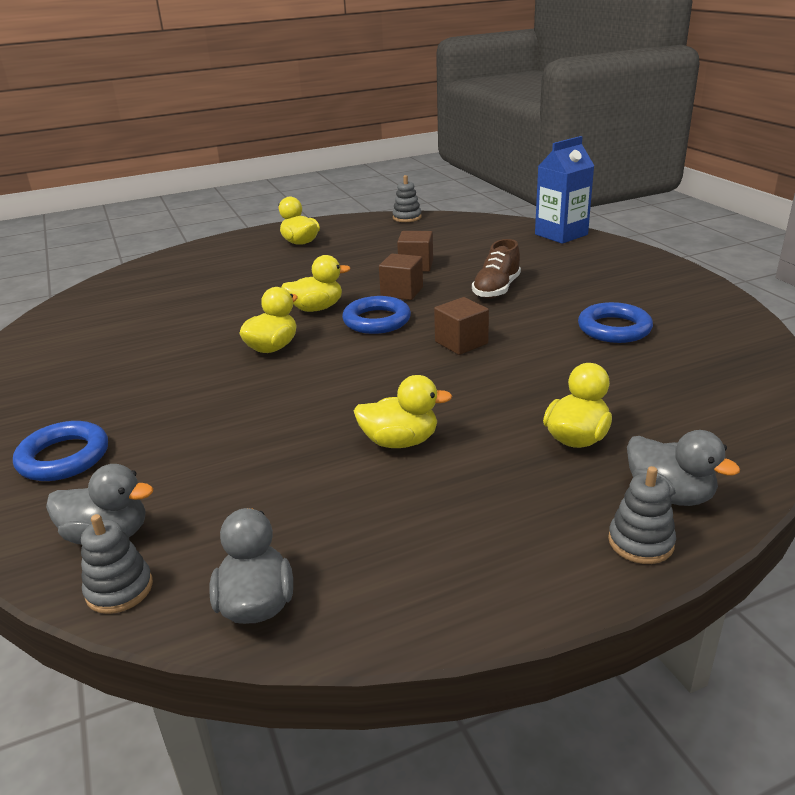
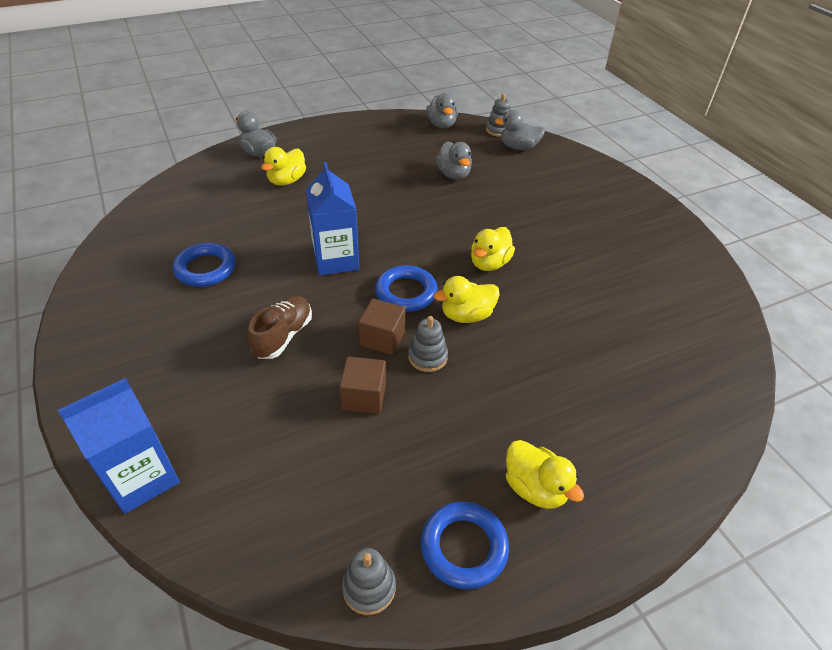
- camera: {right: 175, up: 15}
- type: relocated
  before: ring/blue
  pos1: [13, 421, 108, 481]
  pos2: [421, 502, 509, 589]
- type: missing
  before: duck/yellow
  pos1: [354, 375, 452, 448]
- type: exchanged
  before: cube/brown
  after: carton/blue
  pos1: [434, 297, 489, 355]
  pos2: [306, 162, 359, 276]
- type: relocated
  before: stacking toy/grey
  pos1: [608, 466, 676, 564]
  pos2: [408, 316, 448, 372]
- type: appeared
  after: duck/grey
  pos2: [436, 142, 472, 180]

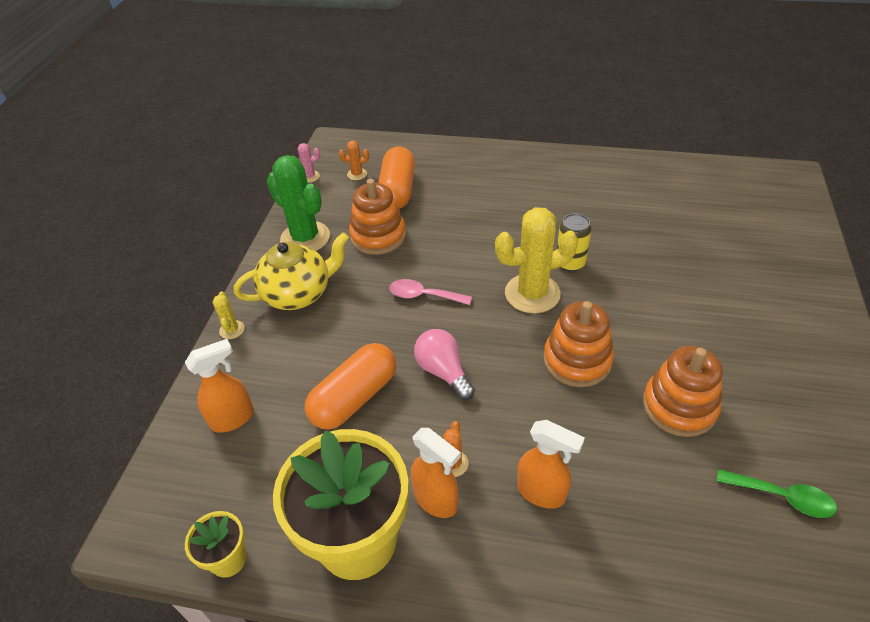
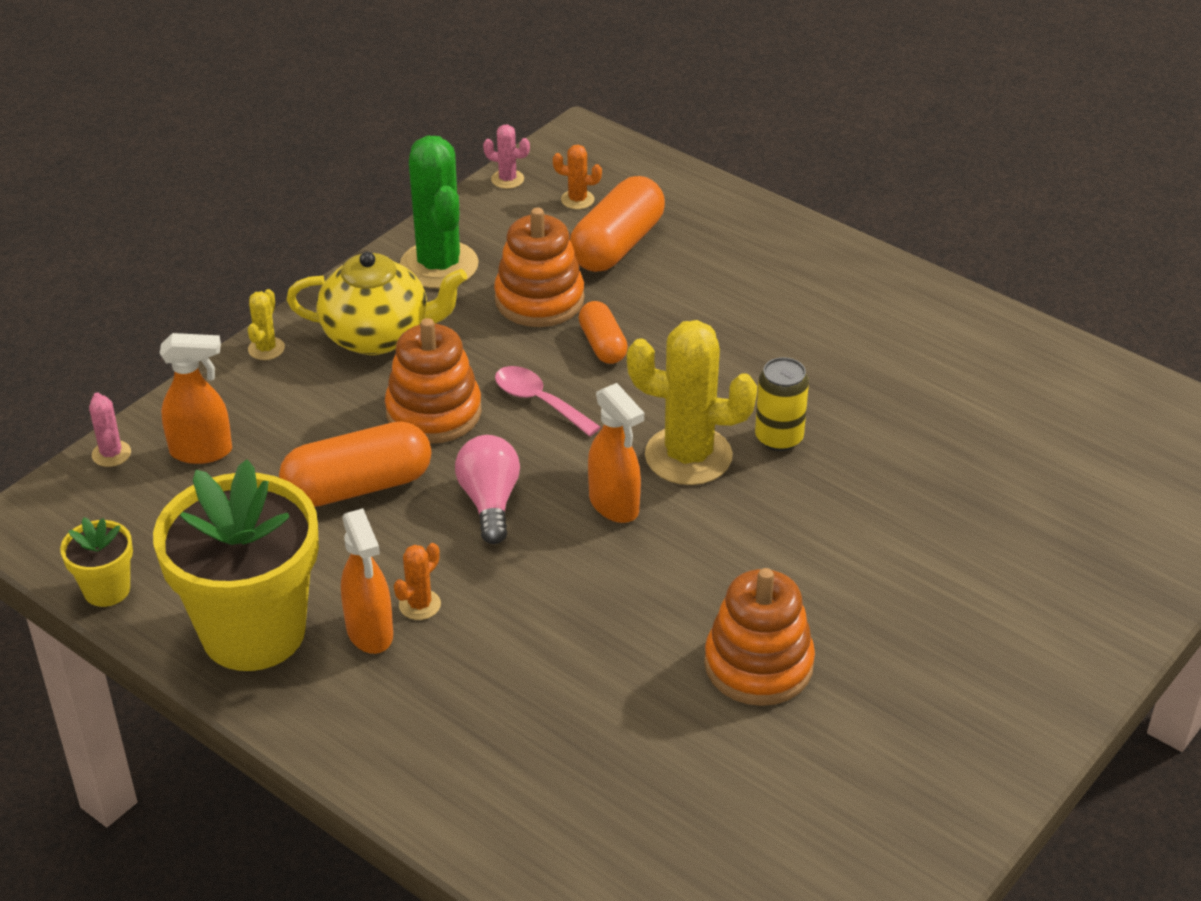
- camera: {right: 25, up: -5}
- type: relocated
  before: spray bottle/orange
  pos1: [517, 420, 585, 509]
  pos2: [588, 383, 644, 523]
- type: relocated
  before: stacking toy/orange
  pos1: [543, 301, 614, 387]
  pos2: [385, 318, 482, 444]
- type: missing
  before: spoon/green
  pos1: [717, 469, 837, 518]
- type: appeared
  after: cactus/pink
  pos2: [89, 393, 131, 467]
- type: appeared
  after: capsule/orange
  pos2: [579, 301, 628, 364]

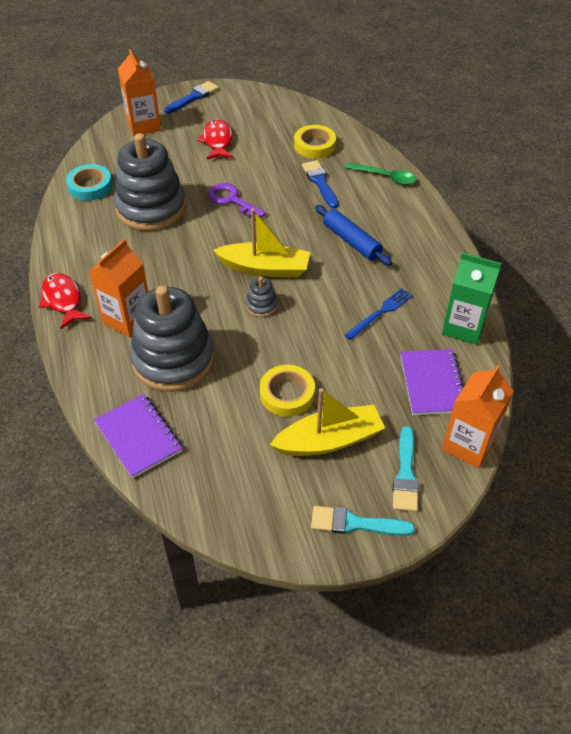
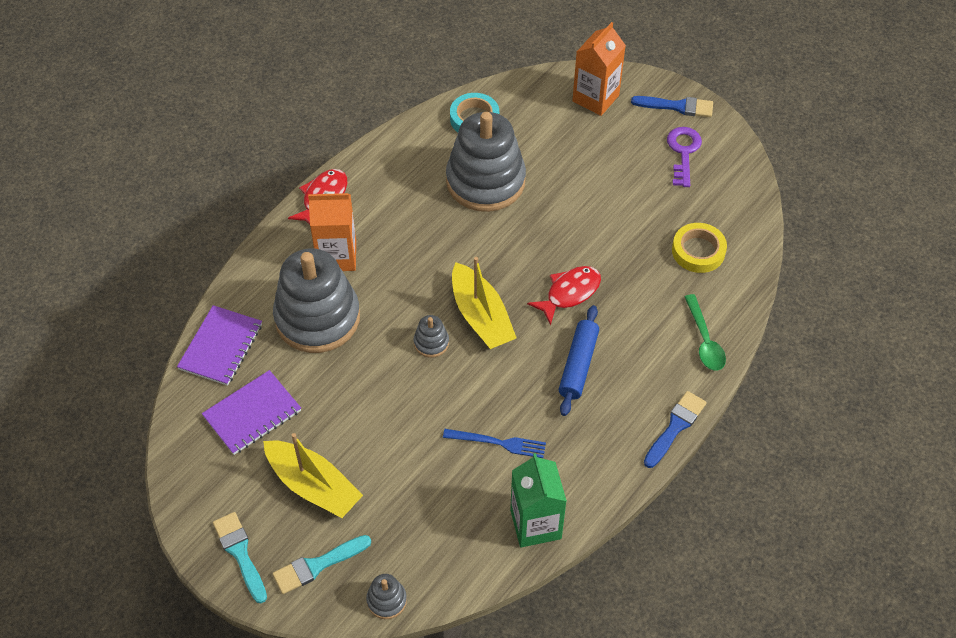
- camera: {right: 55, up: 5}
- type: relocated
  before: fish/red
  pos1: [197, 119, 233, 159]
  pos2: [527, 266, 601, 326]
- type: relocated
  before: key/purple
  pos1: [208, 183, 266, 221]
  pos2: [667, 127, 702, 187]
- type: missing
  before: tape/yellow
  pos1: [260, 365, 315, 417]
- type: relocated
  before: brush/blue
  pos1: [302, 160, 338, 208]
  pos2: [644, 391, 707, 468]
- type: relocated
  before: notebook/purple
  pos1: [400, 349, 464, 415]
  pos2: [202, 370, 301, 455]
- type: exchanged
  before: carton/orange
  after: stacking toy/grey
  pos1: [442, 365, 514, 468]
  pos2: [366, 574, 407, 619]

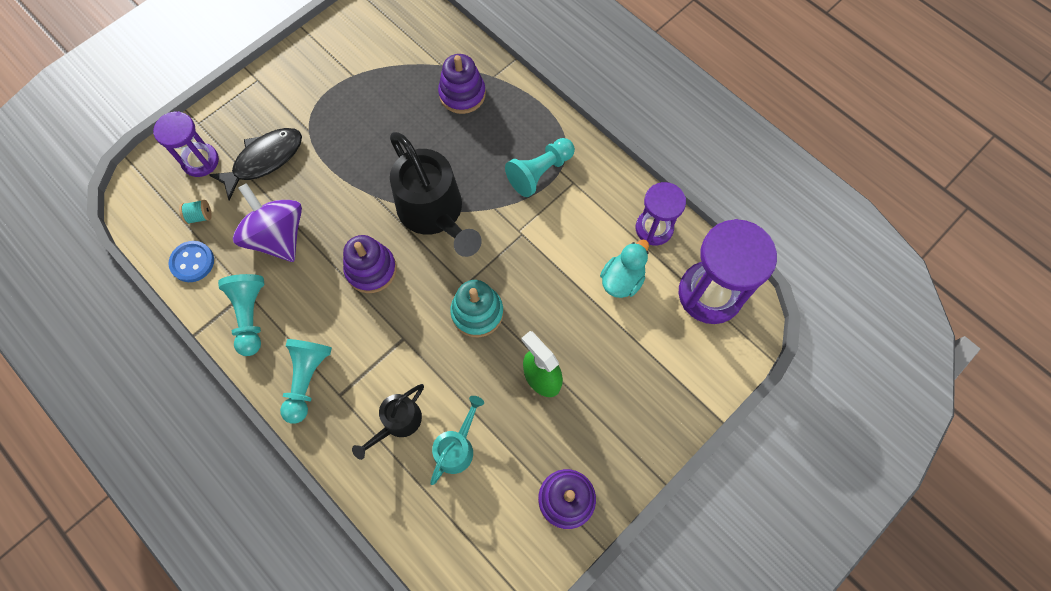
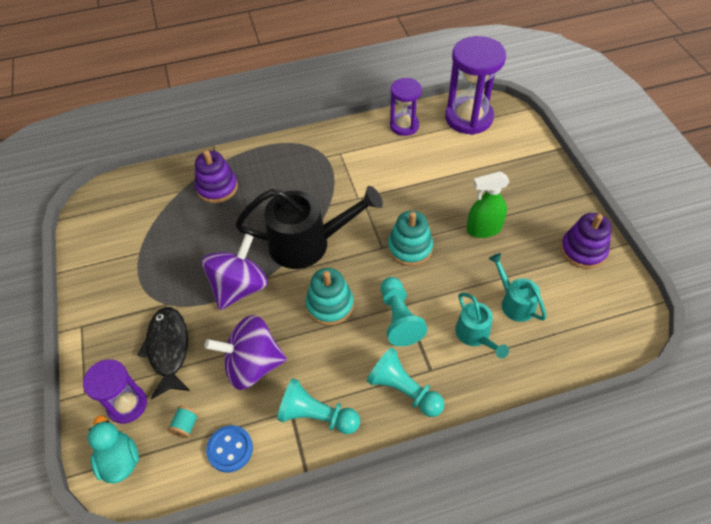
- camera: {right: -60, up: -15}
- type: colour
  before: stacking toy/purple
  after: stacking toy/turquoise
  pos1: [343, 235, 397, 293]
  pos2: [306, 268, 354, 325]
- type: colour
  before: watering can/black
  after: watering can/turquoise
  pos1: [352, 384, 424, 460]
  pos2: [455, 292, 509, 358]
- type: relocated
  before: pawn/turquoise
  pos1: [505, 138, 575, 197]
  pos2: [381, 277, 427, 346]
- type: relocated
  before: duck/turquoise
  pos1: [600, 240, 649, 298]
  pos2: [88, 415, 139, 484]
- type: appeared
  after: spinning top/purple
  pos2: [202, 234, 268, 310]

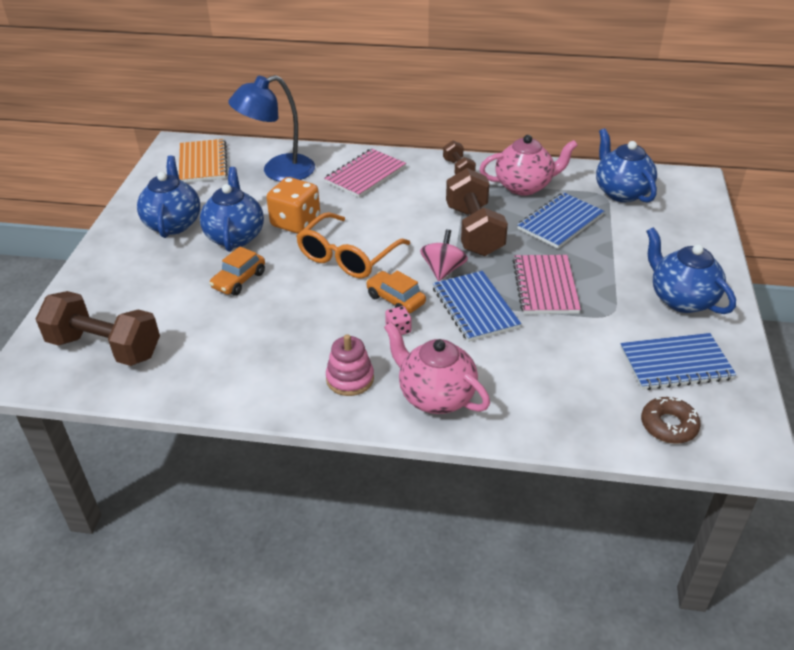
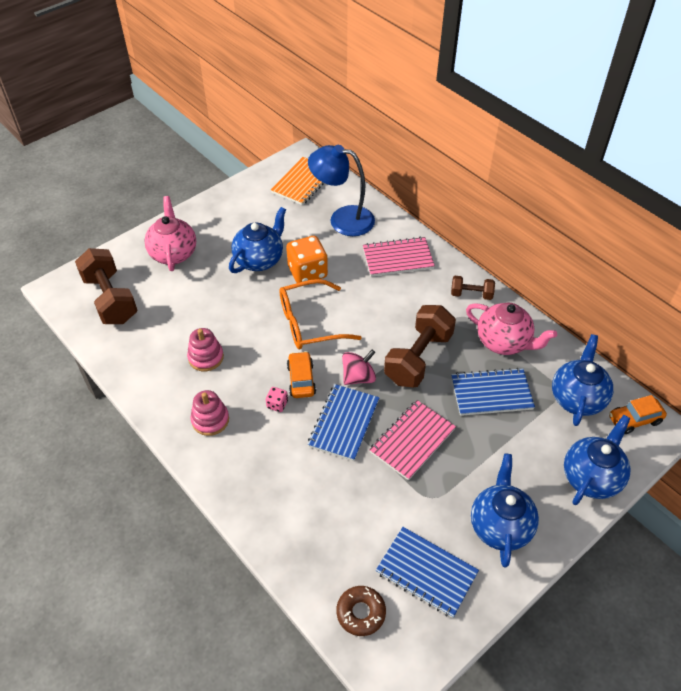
- camera: {right: 40, up: 10}
- type: relocated
  before: teapot/blue
  pos1: [137, 156, 200, 238]
  pos2: [564, 415, 631, 505]
- type: relocated
  before: car/orange
  pos1: [209, 246, 265, 296]
  pos2: [609, 395, 667, 434]
- type: relocated
  before: teapot/pink
  pos1: [384, 322, 490, 414]
  pos2: [144, 196, 196, 271]
- type: spun
  before: dumbbell/brown
  pos1: [443, 140, 476, 175]
  pos2: [451, 276, 495, 300]
  turn: 75
- type: appeared
  after: stacking toy/pink
  pos2: [187, 328, 224, 371]

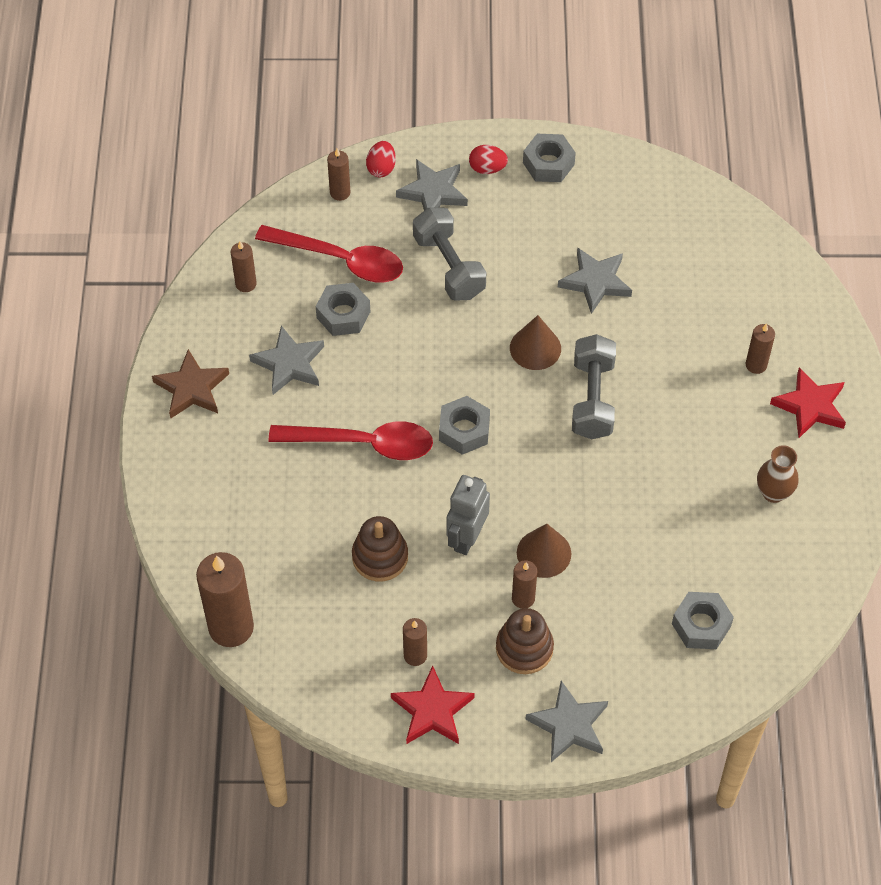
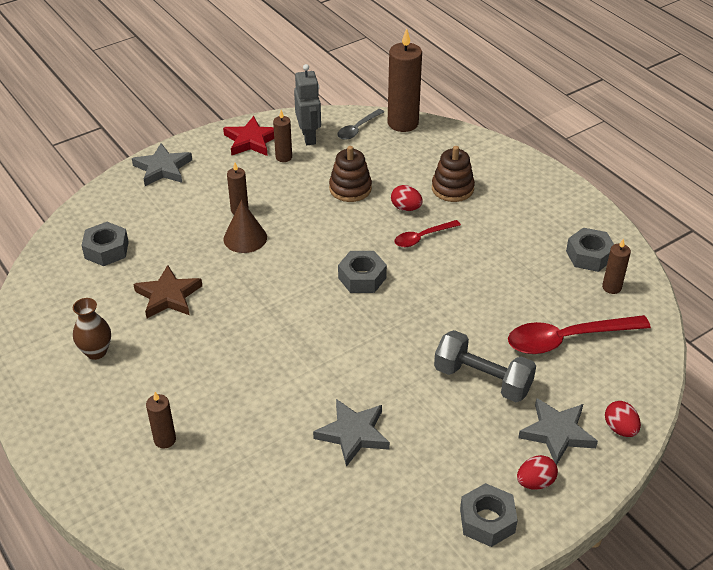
- camera: {right: 145, up: -15}
- type: relocated
  before: star/brown
  pos1: [152, 349, 229, 418]
  pos2: [133, 265, 202, 318]
- type: missing
  before: star/grey
  pos1: [249, 326, 324, 395]
- type: size
  before: spoon/red
  pos1: [269, 421, 433, 460]
  pos2: [394, 220, 461, 247]
  scale: 0.55
- type: relocated
  before: nut/grey
  pos1: [316, 283, 370, 336]
  pos2: [566, 228, 614, 272]
- type: missing
  before: candle/brown
  pos1: [327, 148, 350, 201]
- type: relocated
  before: robot/grey
  pos1: [446, 475, 490, 555]
  pos2: [294, 64, 321, 145]
- type: relocated
  before: stacking toy/brown
  pos1: [496, 608, 554, 674]
  pos2: [432, 146, 475, 202]
- type: missing
  before: cone/brown
  pos1: [510, 315, 561, 370]
- type: missing
  before: dumbbell/grey
  pos1: [572, 334, 616, 439]
- type: missing
  before: star/red
  pos1: [770, 367, 846, 438]
- type: appeared
  after: spoon/grey
  pos2: [337, 109, 384, 140]
- type: appeared
  after: egg/red
  pos2: [391, 185, 423, 211]

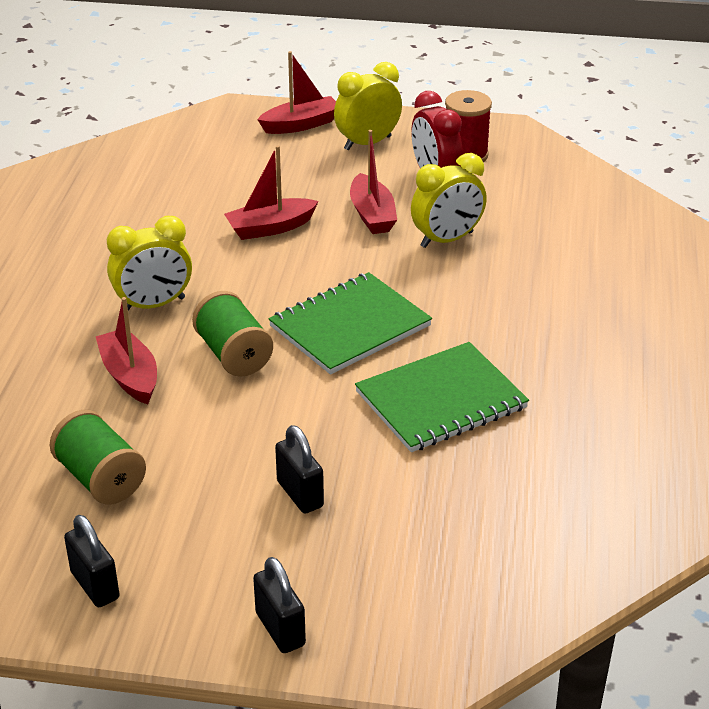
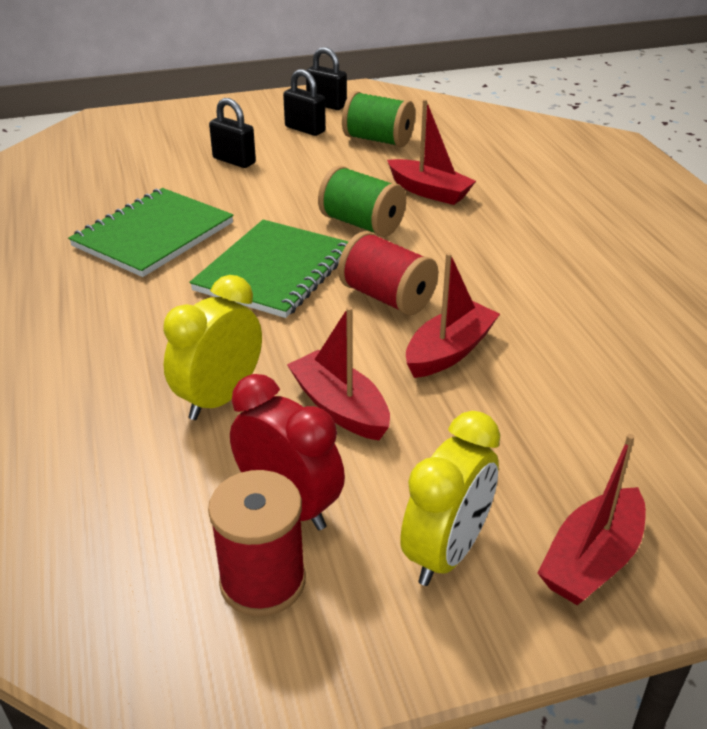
- camera: {right: 155, up: 0}
- type: missing
  before: clock/yellow
  pos1: [107, 216, 192, 311]
- type: relocated
  before: padlock/black
  pos1: [253, 557, 306, 653]
  pos2: [283, 69, 326, 136]
- type: appeared
  after: spool/red
  pos2: [338, 231, 438, 316]

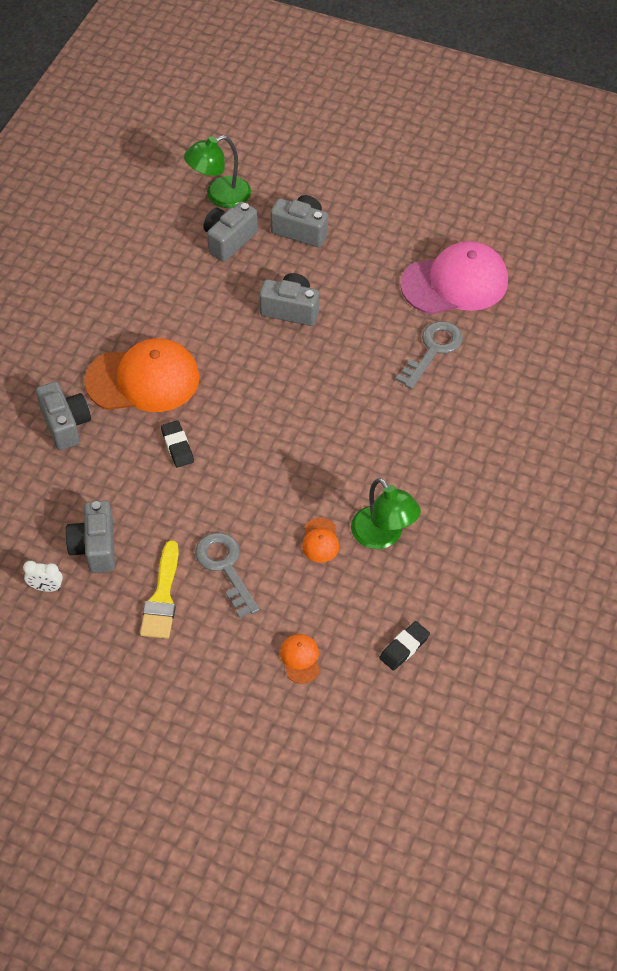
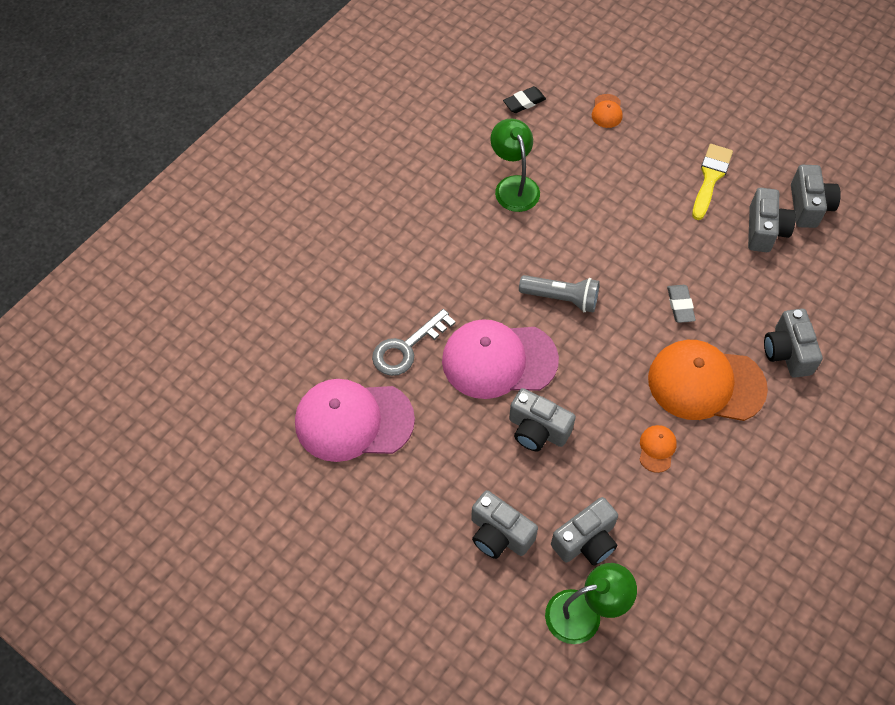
- camera: {right: -165, up: 5}
- type: exchanged
  before: clock/white
  after: camera/grey
  pos1: [23, 561, 63, 592]
  pos2: [791, 165, 841, 228]
- type: colour
  before: eraser/black
  after: eraser/grey
  pos1: [161, 420, 194, 467]
  pos2: [667, 285, 696, 323]
- type: missing
  before: key/grey
  pos1: [195, 532, 260, 618]
- type: relocated
  before: cap/orange
  pos1: [302, 518, 339, 563]
  pos2: [639, 425, 677, 473]
- type: appeared
  after: cap/pink
  pos2: [442, 319, 559, 399]
- type: appeared
  after: flashlight/grey
  pos2: [519, 275, 600, 313]

